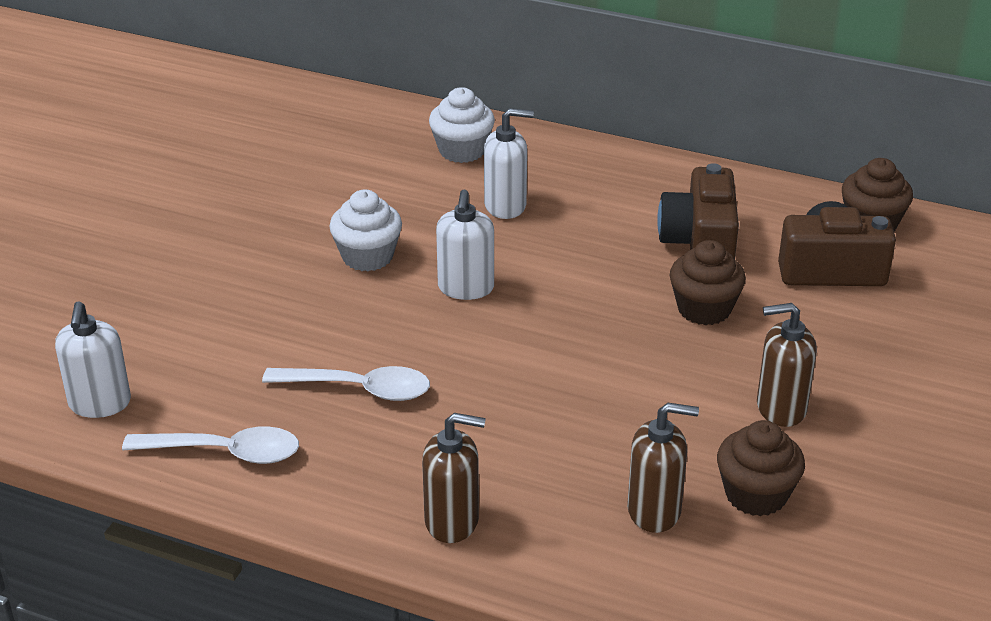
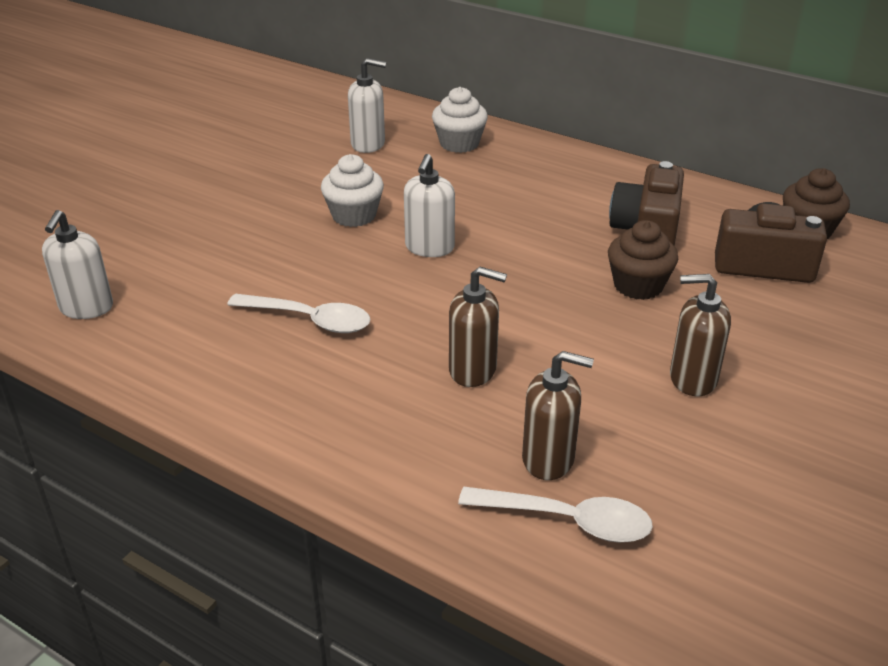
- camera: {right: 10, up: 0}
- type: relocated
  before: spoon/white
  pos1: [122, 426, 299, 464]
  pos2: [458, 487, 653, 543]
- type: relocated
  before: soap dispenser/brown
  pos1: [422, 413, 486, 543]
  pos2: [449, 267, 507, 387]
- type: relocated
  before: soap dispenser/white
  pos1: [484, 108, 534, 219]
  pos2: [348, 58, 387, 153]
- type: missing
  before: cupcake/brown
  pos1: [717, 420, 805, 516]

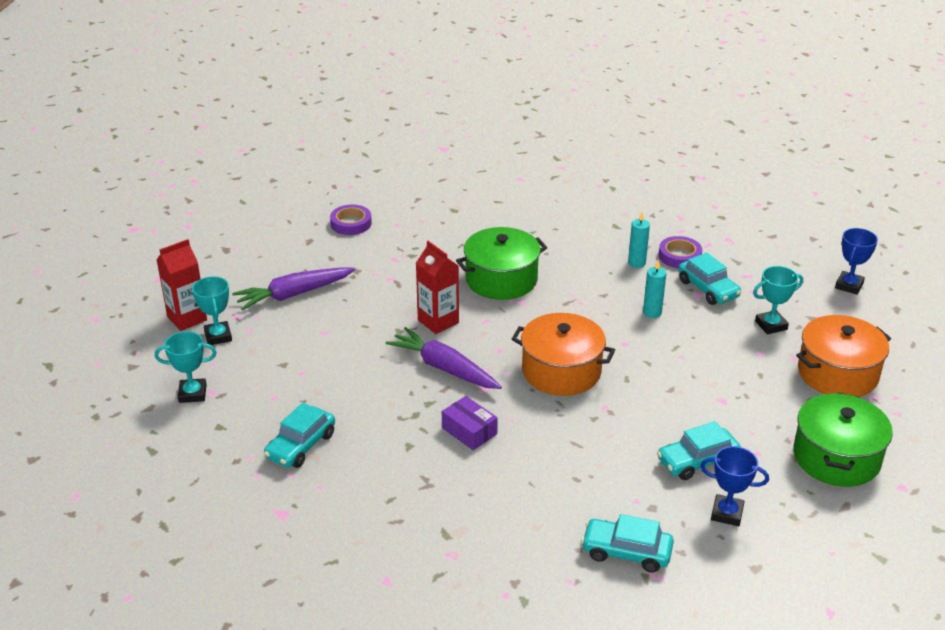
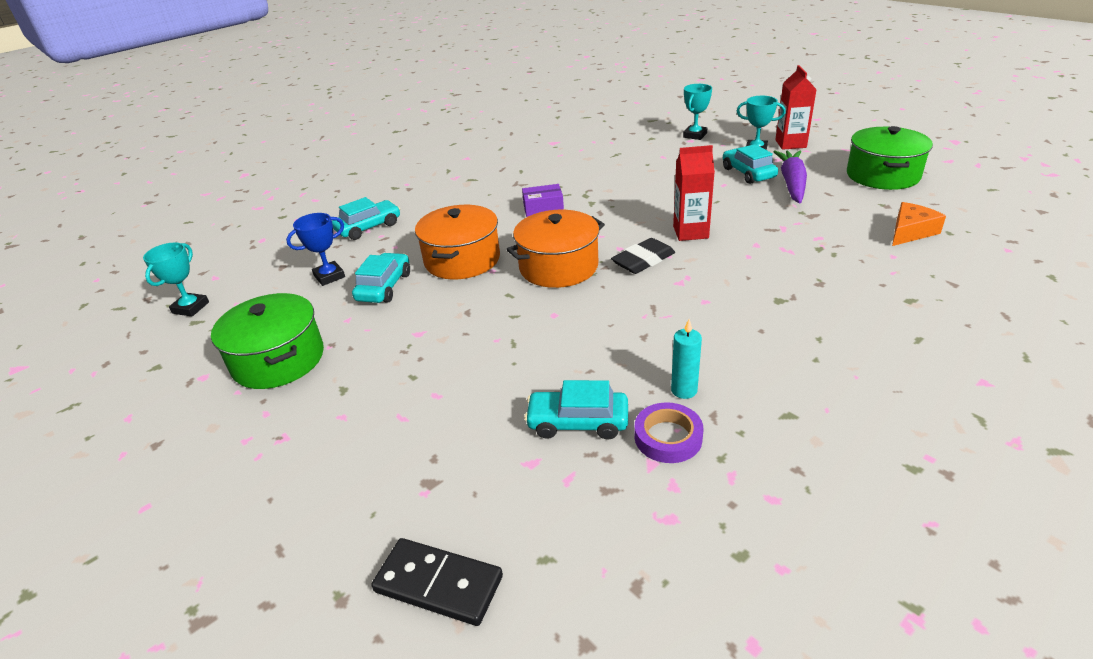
- camera: {right: 130, up: 0}
- type: relocated
  before: car/turquoise
  pos1: [264, 403, 335, 468]
  pos2: [723, 144, 778, 184]
- type: exchanged
  before: tape/purple
  after: cheese/orange
  pos1: [330, 205, 372, 235]
  pos2: [892, 202, 946, 246]
- type: missing
  before: carrot/purple
  pos1: [385, 327, 502, 389]
- type: relocated
  before: pot/green
  pos1: [456, 227, 547, 300]
  pos2: [847, 126, 933, 190]
- type: missing
  before: candle/turquoise
  pos1: [643, 260, 666, 318]
- type: relocated
  before: trophy/turquoise
  pos1: [753, 266, 803, 334]
  pos2: [143, 242, 209, 316]
- type: relocated
  before: pot/orange
  pos1: [796, 315, 891, 397]
  pos2: [415, 205, 500, 279]
- type: exchanged
  before: trophy/blue
  after: domino/black
  pos1: [835, 228, 878, 295]
  pos2: [371, 538, 503, 626]
- type: appeared
  after: eraser/black
  pos2: [611, 238, 675, 274]

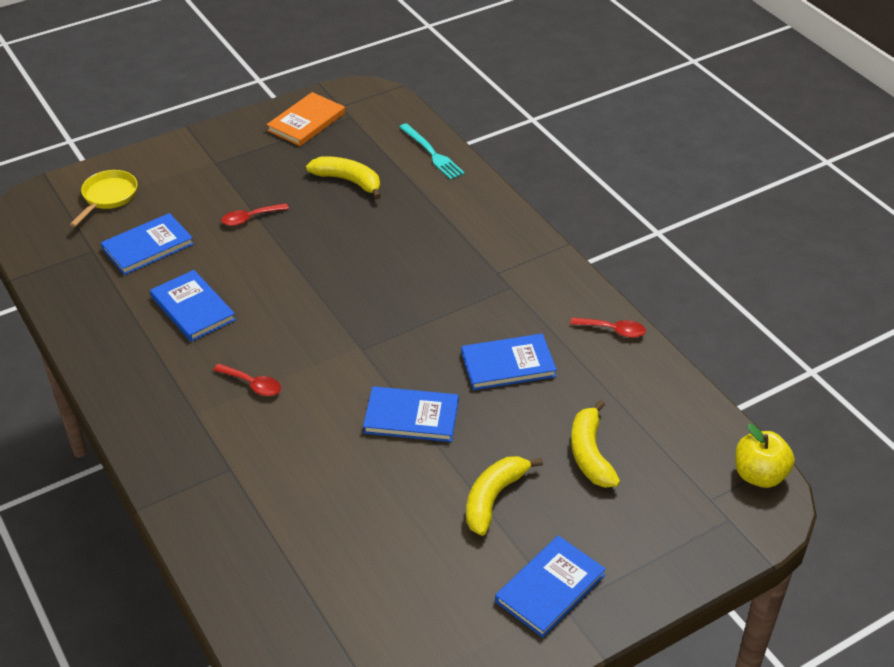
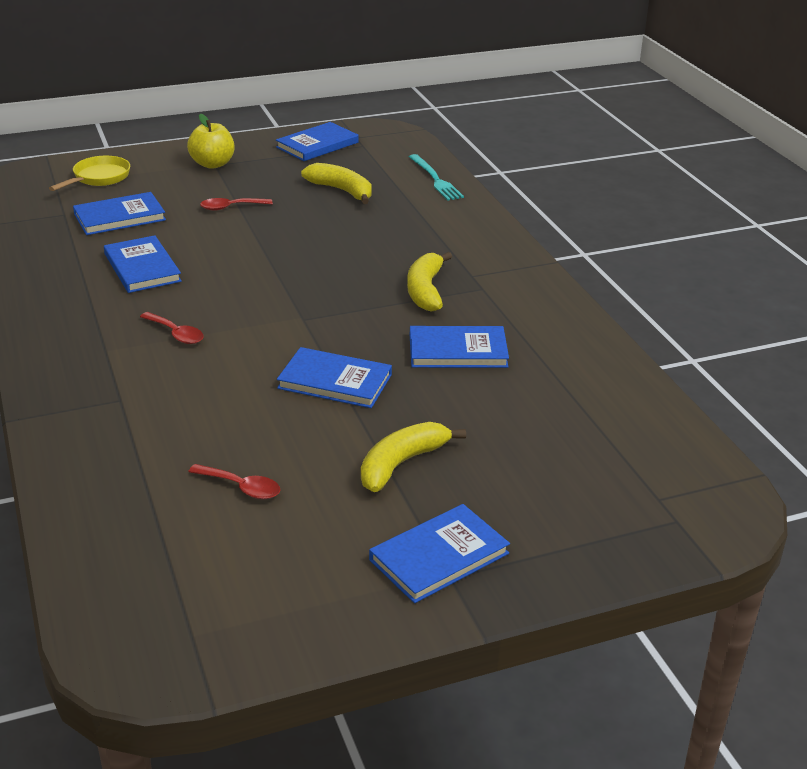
- camera: {right: 10, up: -10}
- type: colour
  before: book/orange
  after: book/blue
  pos1: [267, 92, 345, 146]
  pos2: [276, 122, 359, 161]
- type: relocated
  before: spoon/red
  pos1: [570, 317, 646, 338]
  pos2: [188, 464, 280, 499]
- type: relocated
  before: banana/yellow
  pos1: [571, 400, 620, 488]
  pos2: [407, 252, 452, 312]
- type: relocated
  before: apple/yellow
  pos1: [735, 424, 795, 488]
  pos2: [187, 114, 234, 169]

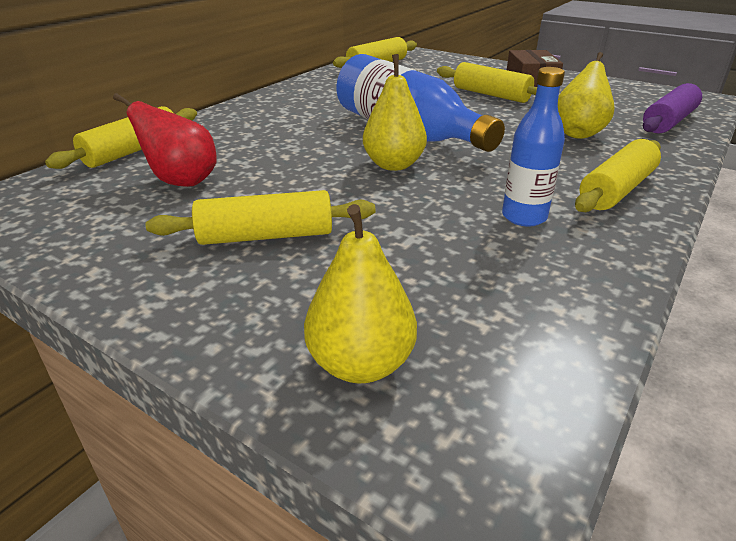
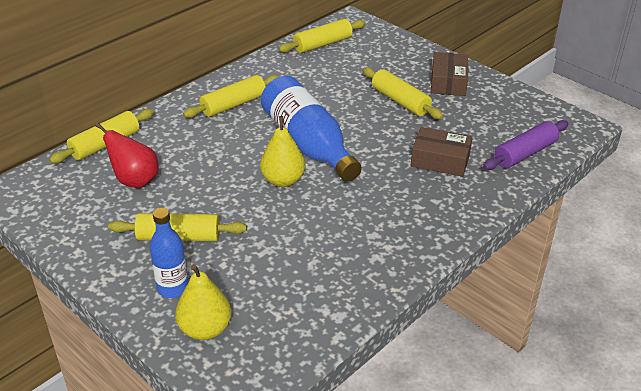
- camera: {right: 10, up: 5}
- type: relocated
  before: bottle/blue
  pos1: [502, 67, 565, 227]
  pos2: [150, 208, 188, 298]
- type: exchanged
  before: pear/yellow
  after: box/brown
  pos1: [558, 52, 614, 139]
  pos2: [411, 127, 473, 177]
- type: relocated
  before: rolling pin/yellow
  pos1: [575, 139, 661, 212]
  pos2: [183, 75, 280, 118]

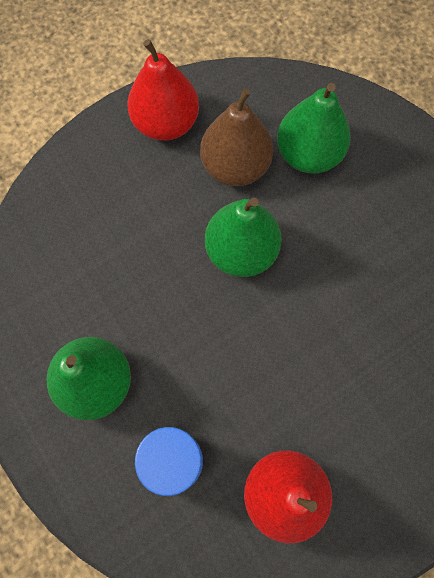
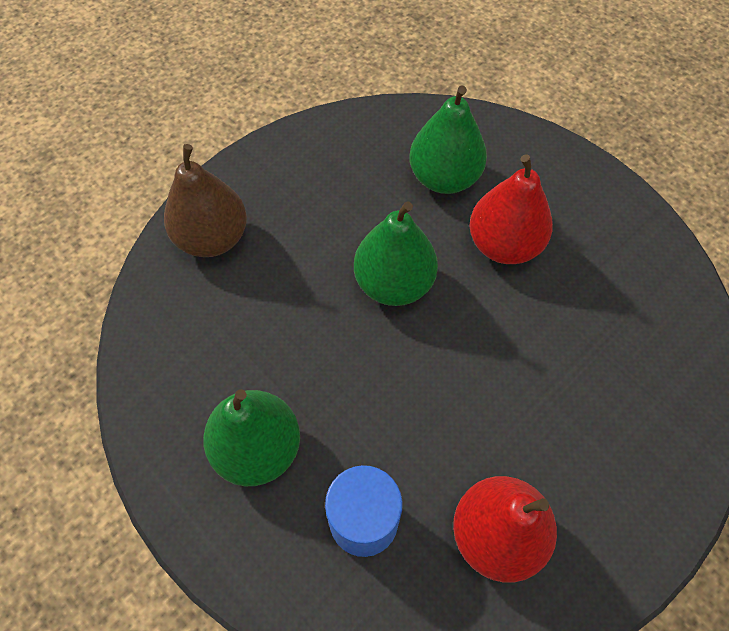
- camera: {right: -10, up: -10}
- type: relocated
  before: pear/red
  pos1: [127, 39, 199, 141]
  pos2: [469, 154, 553, 264]
- type: relocated
  before: pear/brown
  pos1: [200, 88, 273, 186]
  pos2: [164, 144, 247, 257]

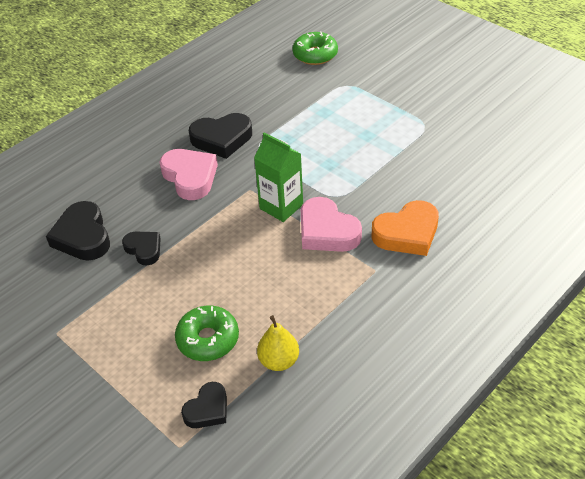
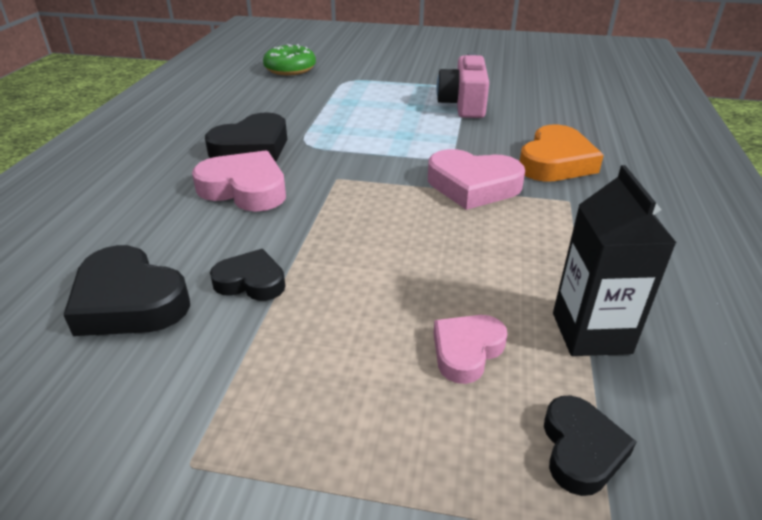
- camera: {right: -35, up: -10}
- type: exchanged
  before: donut/green
  after: heart/pink
  pos1: [175, 306, 239, 361]
  pos2: [434, 315, 507, 384]
- type: missing
  before: carton/green
  pos1: [254, 132, 303, 222]
- type: exchanged
  before: pear/yellow
  after: carton/black
  pos1: [257, 315, 299, 371]
  pos2: [553, 165, 677, 356]
- type: appeared
  after: camera/pink
  pos2: [436, 52, 489, 118]

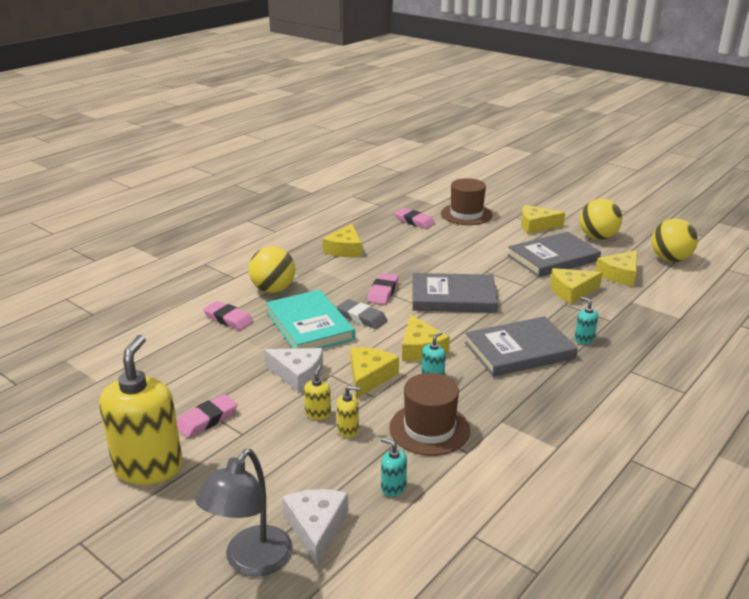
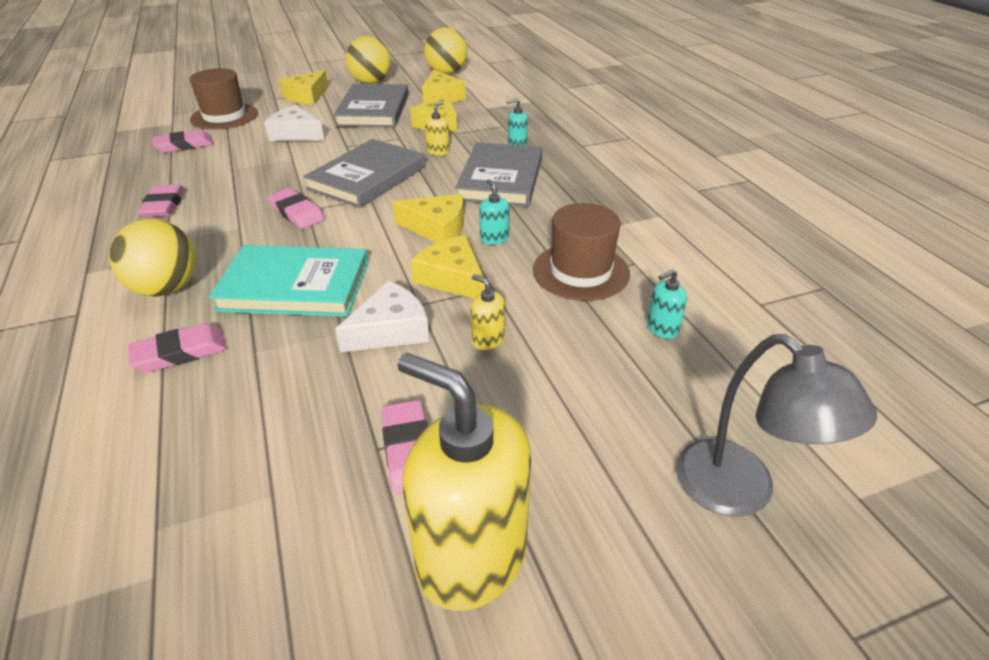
- camera: {right: -60, up: 10}
- type: relocated
  before: cheese/white
  pos1: [282, 489, 348, 565]
  pos2: [264, 105, 325, 141]
- type: exchanged
  before: cheese/yellow
  after: eraser/pink
  pos1: [323, 224, 362, 257]
  pos2: [138, 184, 185, 217]
- type: missing
  before: eraser/grey
  pos1: [337, 299, 388, 329]
- type: relocated
  before: soap dispenser/yellow
  pos1: [337, 386, 361, 438]
  pos2: [425, 101, 450, 155]

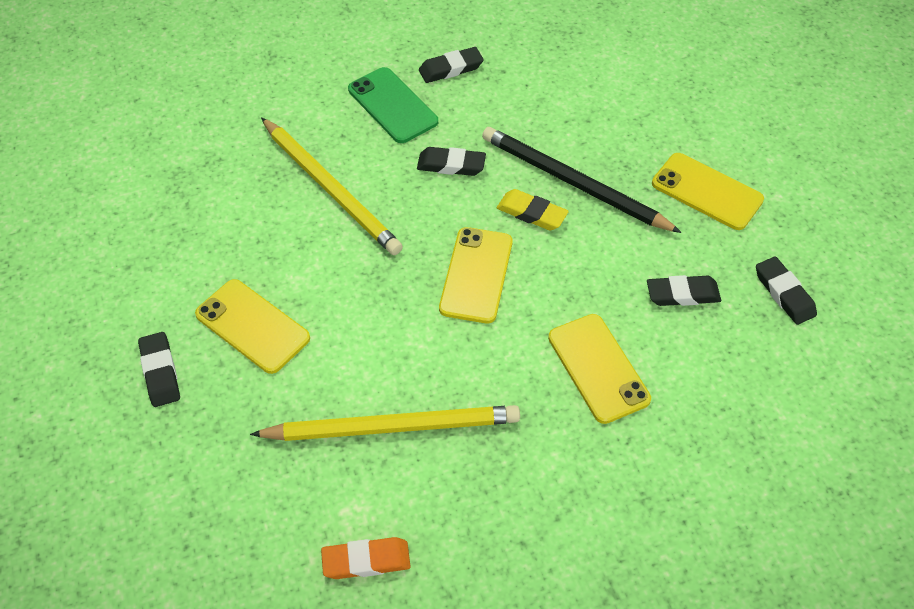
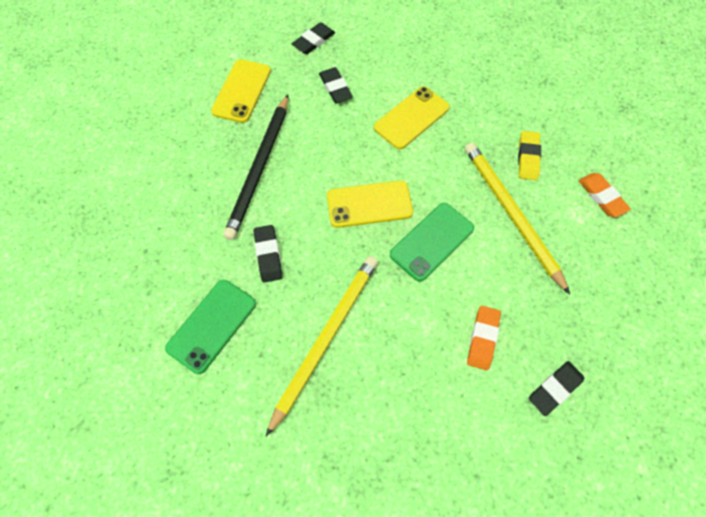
- camera: {right: -110, up: 10}
- type: exchanged
  before: phone/yellow
  after: eraser/orange
  pos1: [195, 279, 310, 374]
  pos2: [467, 306, 501, 370]
- type: missing
  before: eraser/black
  pos1: [419, 47, 484, 83]
- type: relocated
  before: eraser/yellow
  pos1: [497, 189, 569, 230]
  pos2: [518, 131, 541, 180]
- type: appeared
  after: phone/green
  pos2: [390, 203, 474, 282]

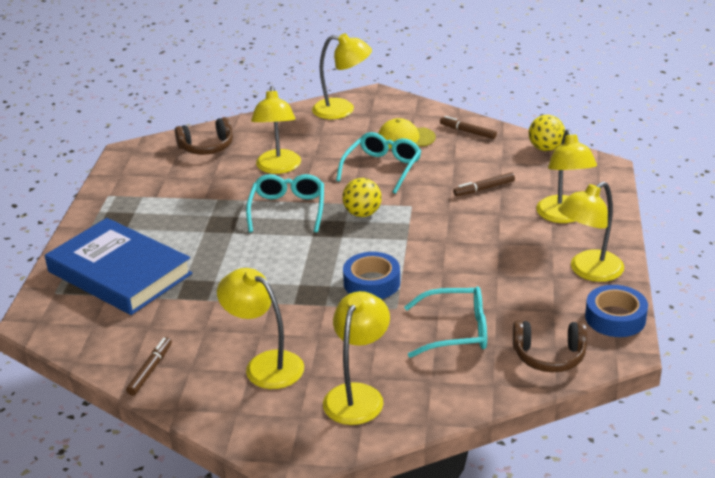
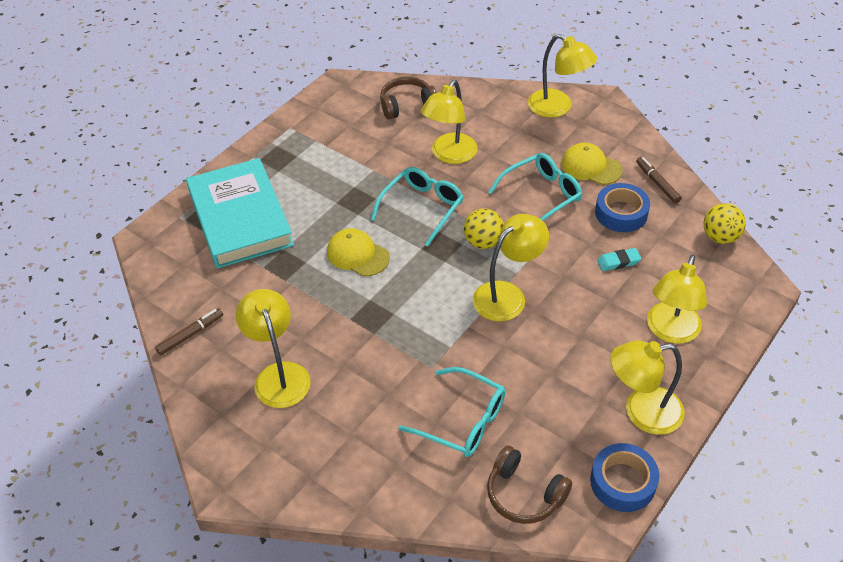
- camera: {right: 30, up: 15}
- type: colour
  before: book/blue
  after: book/turquoise
  pos1: [45, 218, 192, 315]
  pos2: [186, 158, 294, 269]
- type: spun
  before: headphones/brown
  pos1: [175, 117, 233, 155]
  pos2: [380, 77, 437, 119]
  turn: 150
- type: relocated
  before: lamp/yellow
  pos1: [323, 291, 390, 425]
  pos2: [473, 214, 549, 322]
- type: relocated
  before: tape/blue
  pos1: [343, 252, 400, 299]
  pos2: [595, 183, 650, 232]
- type: exchanged
  before: marker/brown
  after: eraser/turquoise
  pos1: [453, 172, 515, 196]
  pos2: [597, 248, 641, 271]
- type: appeared
  after: cap/yellow
  pos2: [327, 228, 390, 276]

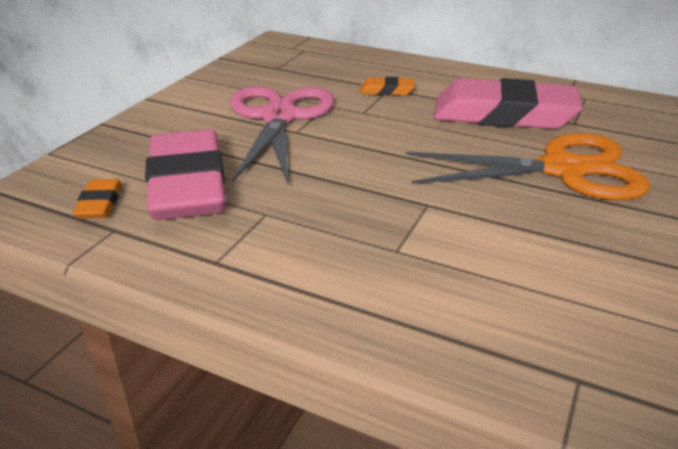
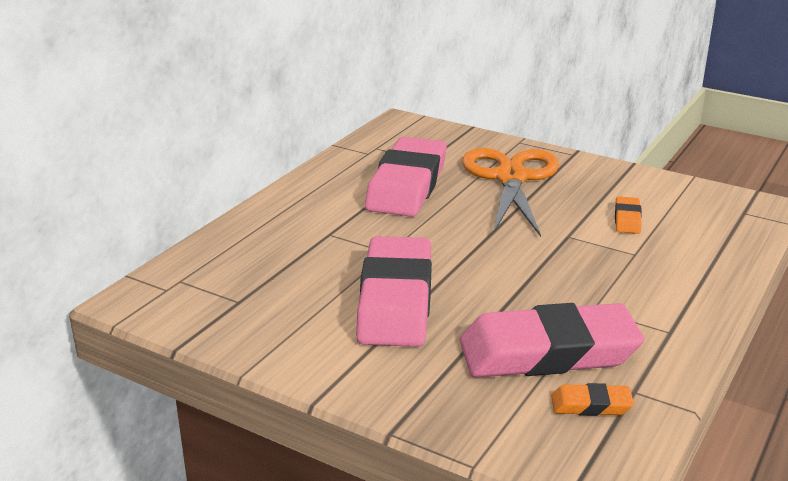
- camera: {right: -85, up: -5}
- type: exchanged
  before: scissors/pink
  after: eraser/pink
  pos1: [230, 86, 334, 183]
  pos2: [356, 236, 432, 347]
- type: relocated
  before: eraser/orange
  pos1: [360, 77, 415, 95]
  pos2: [615, 196, 642, 234]

